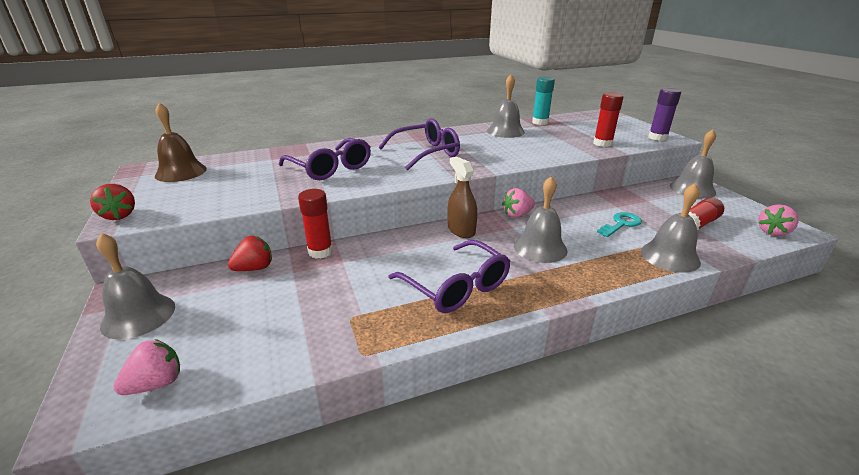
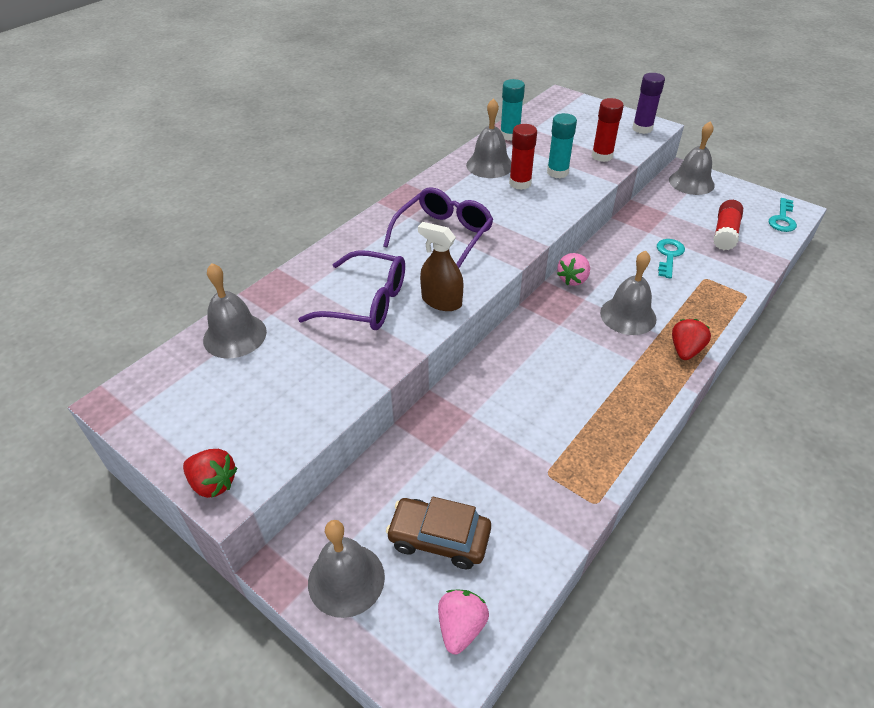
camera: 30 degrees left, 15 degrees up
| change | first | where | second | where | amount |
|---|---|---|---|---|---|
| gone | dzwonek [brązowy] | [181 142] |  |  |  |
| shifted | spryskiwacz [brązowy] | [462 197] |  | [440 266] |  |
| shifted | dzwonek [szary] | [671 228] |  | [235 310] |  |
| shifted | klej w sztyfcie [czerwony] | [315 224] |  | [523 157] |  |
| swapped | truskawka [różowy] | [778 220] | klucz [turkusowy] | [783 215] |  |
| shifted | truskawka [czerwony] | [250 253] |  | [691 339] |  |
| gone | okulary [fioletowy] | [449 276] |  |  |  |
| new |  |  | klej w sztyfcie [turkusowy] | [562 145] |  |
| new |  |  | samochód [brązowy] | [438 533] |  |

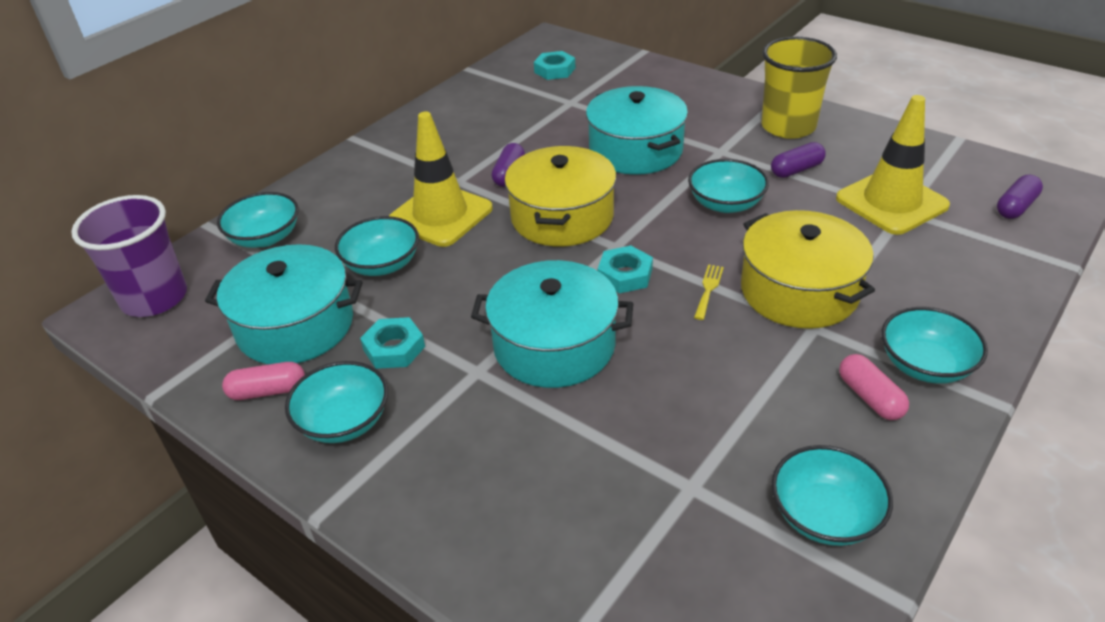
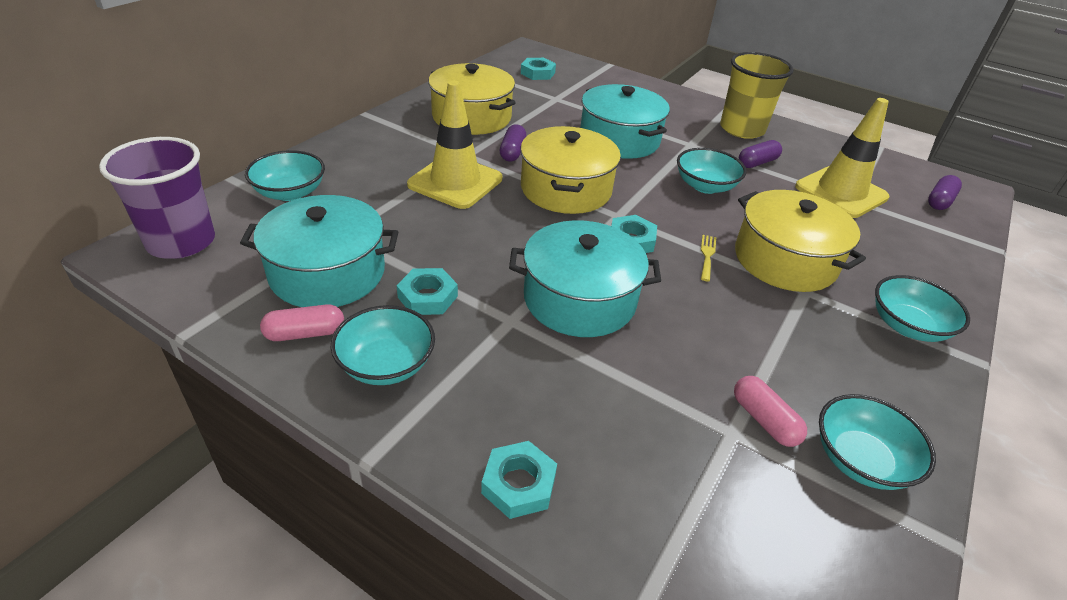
camera: 10 degrees left, 0 degrees up
| change | first | where | second | where | amount |
|---|---|---|---|---|---|
| gone | miska [turkusowy] | [377 246] |  |  |  |
| shifted | kapsułka [różowy] | [874 387] |  | [770 411] |  |
| new |  |  | garnek [żółty] | [472 99] |  |
| new |  |  | nakrętka [turkusowy] | [519 480] |  |

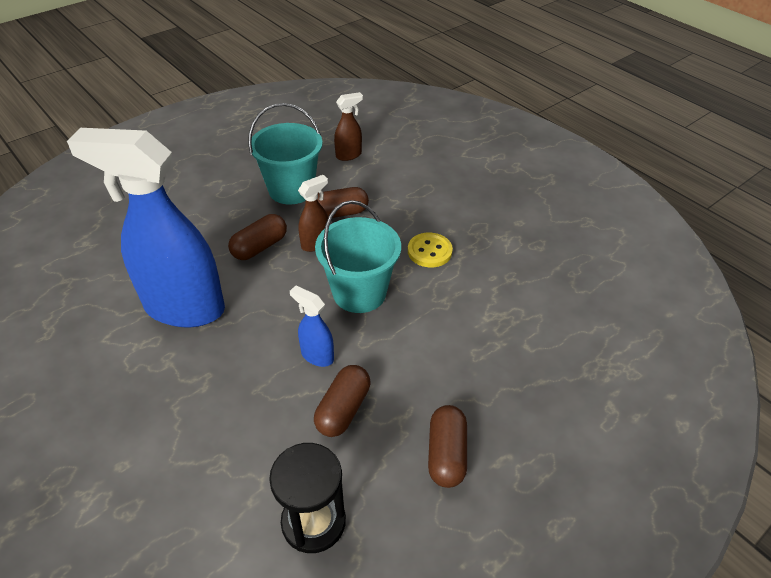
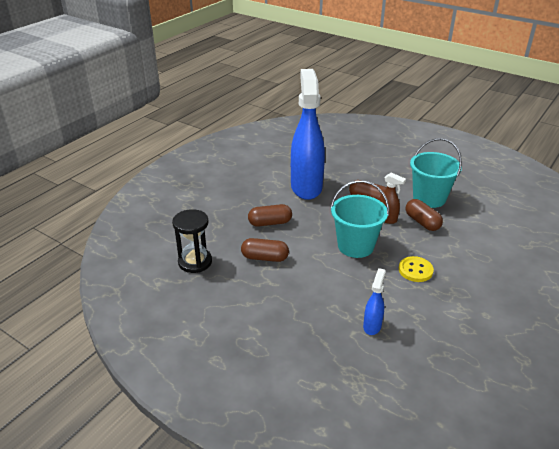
camera: 75 degrees right, 10 degrees down
| change | first | where | second | where | amount |
|---|---|---|---|---|---|
| gone | spryskiwacz [brązowy] | [348 126] |  |  |  |
| shifted | spryskiwacz [niebieski] | [312 326] |  | [374 301] |  |
| shifted | kapsułka [brązowy] | [447 446] |  | [270 215] |  |

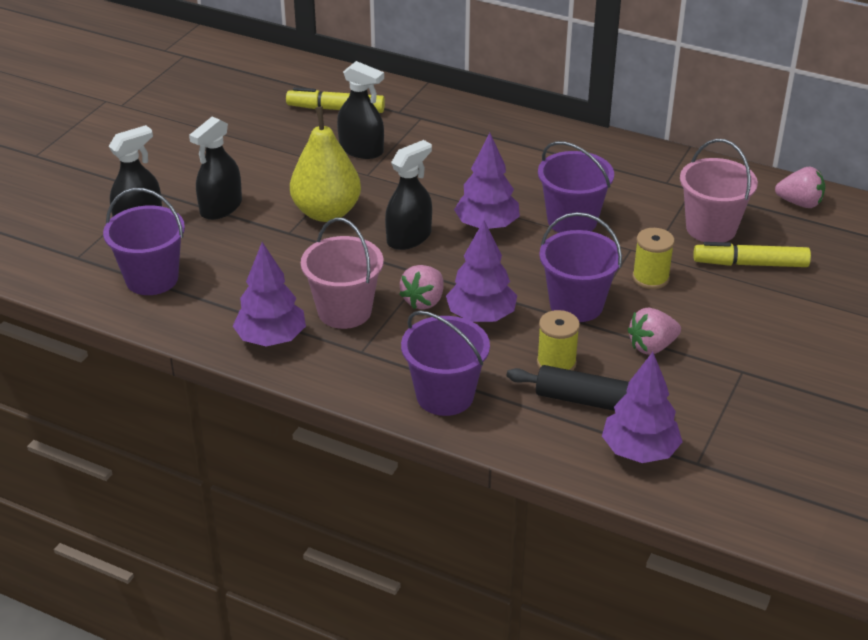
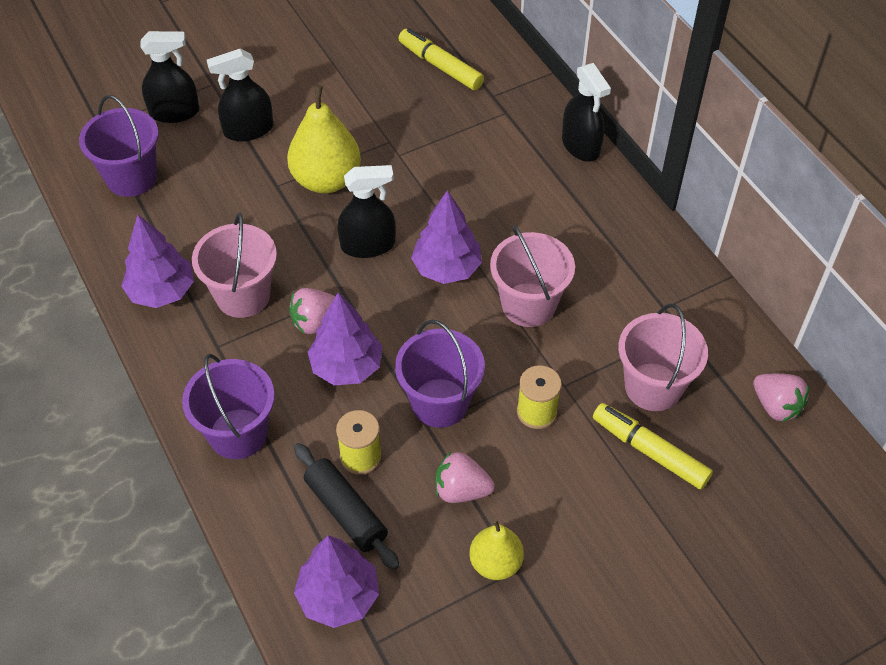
camera: 35 degrees right, 15 degrees up
| change | first | where | second | where | amount |
|---|---|---|---|---|---|
| shifted | spryskiwacz [czarny] | [360 110] |  | [586 112] |  |
| repainted | wiadro [fioletowy] | [576 187] | wiadro [różowy] | [532 276] |  |
| new |  |  | gruszka [żółty] | [496 549] |  |

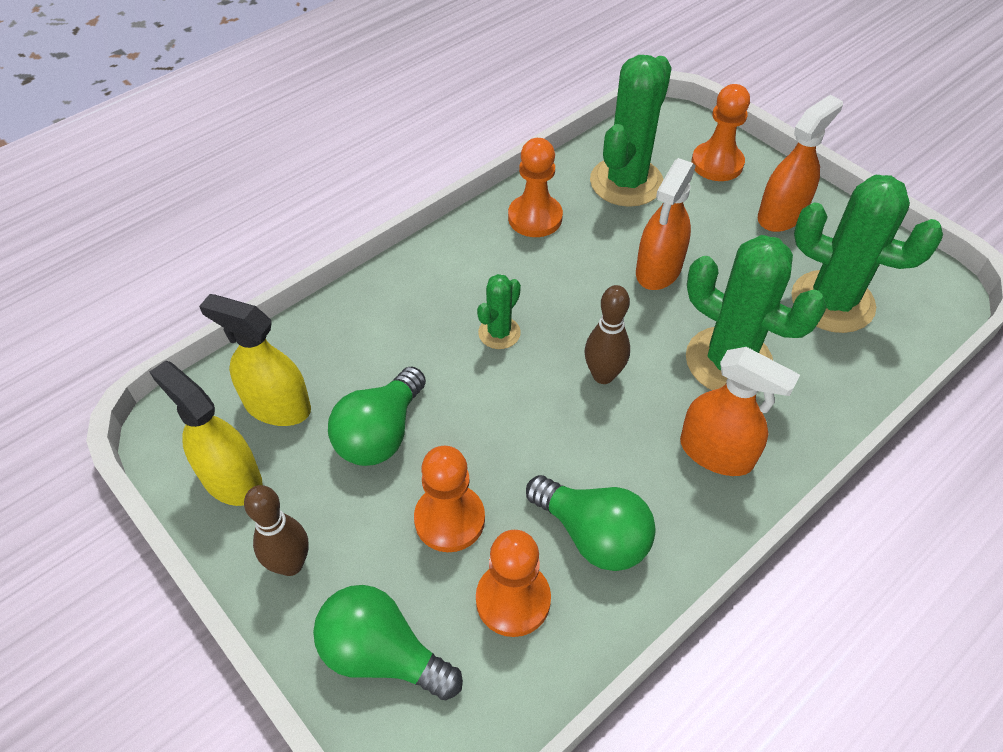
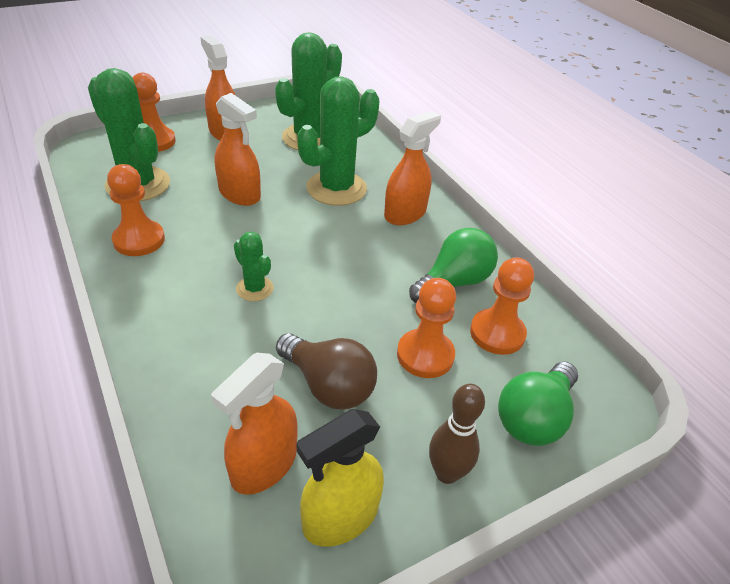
camera: 80 degrees left, 10 degrees down
| change | first | where | second | where | amount |
|---|---|---|---|---|---|
| gone | kręgiel [brązowy] | [607 334] |  |  |  |
| repainted | spryskiwacz [żółty] | [255 360] | spryskiwacz [pomarańczowy] | [254 424] |  |
| repainted | żarówka [zielony] | [377 416] | żarówka [brązowy] | [326 371] |  |

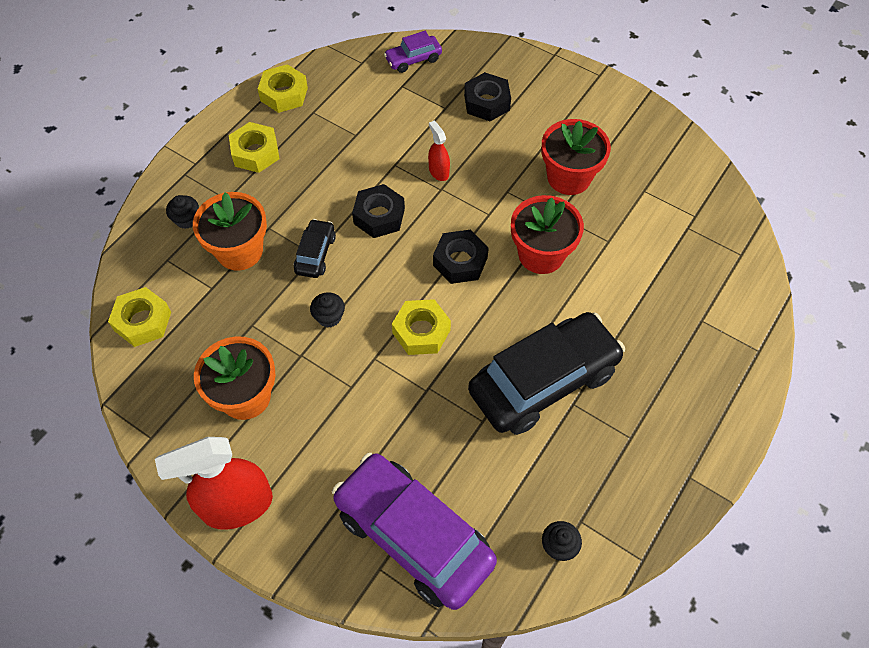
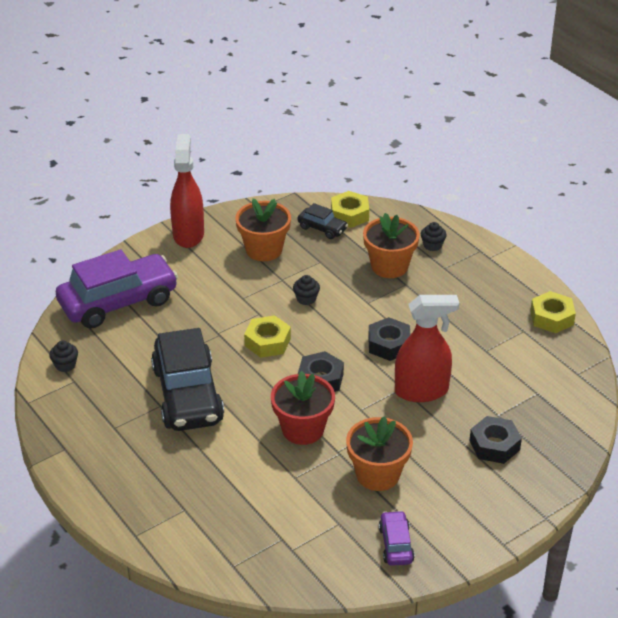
camera: 110 degrees right, 20 degrees down
| change | first | where | second | where | amount |
|---|---|---|---|---|---|
| shifted | samochód [fioletowy] | [413 52] |  | [397 538] |  |
| repainted | doniczka [czerwony] | [576 157] | doniczka [pomarańczowy] | [379 453] |  |
| scaled | spryskiwacz [czerwony] | [439 151] |  | [427 348] | x2.11 |
| gone | nakrętka [żółty] | [254 147] |  |  |  |
| shifted | samochód [czarny] | [315 248] |  | [323 221] |  |

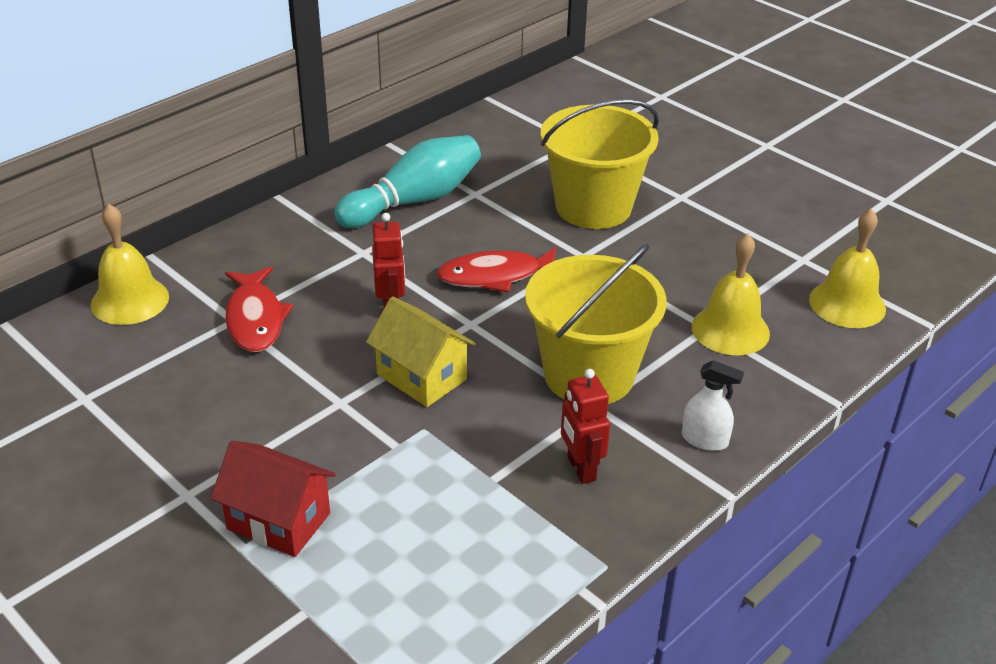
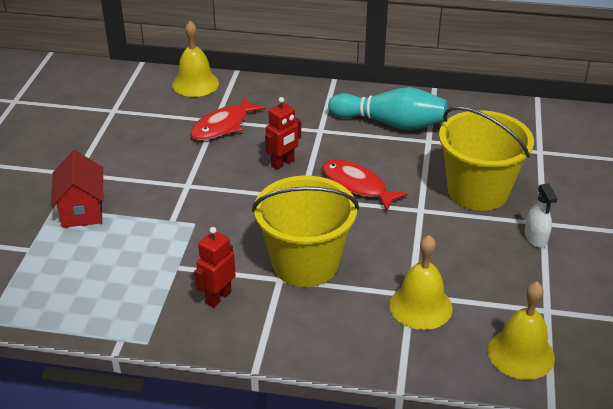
camera: 55 degrees right, 0 degrees up
| change | first | where | second | where | amount |
|---|---|---|---|---|---|
| gone | domek [żółty] | [421 351] |  |  |  |
| shifted | spryskiwacz [biały] | [713 405] |  | [541 215] |  |

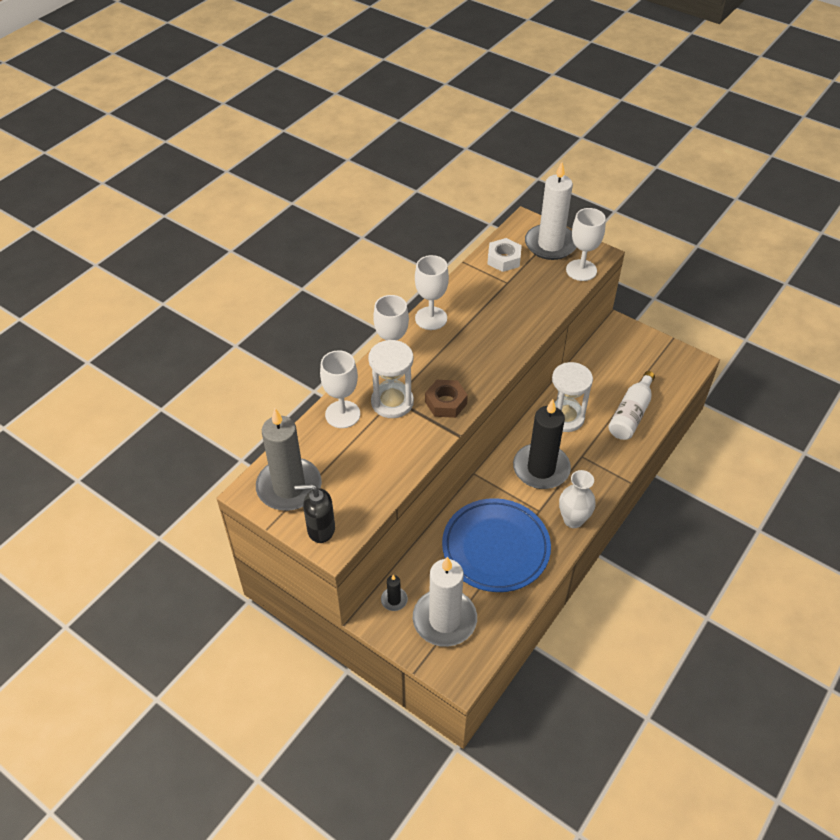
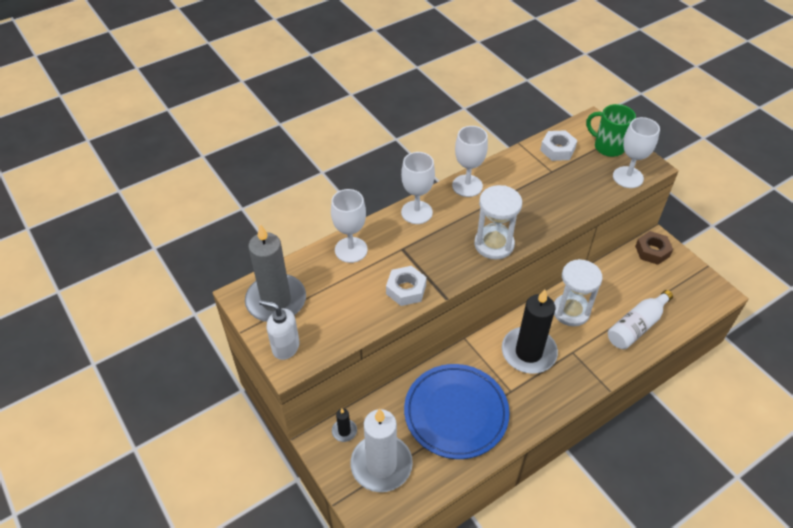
camera: 20 degrees right, 0 degrees up
| change | first | where | second | where | amount |
|---|---|---|---|---|---|
| swapped | świeca [biały] | [551 211] | kubek [zielony] | [611 130] |  |
| shifted | klepsydra [biały] | [391 379] |  | [498 222] |  |
| shifted | nakrętka [brązowy] | [446 399] |  | [654 248] |  |
| gone | wazon [biały] | [577 499] |  |  |  |
| repainted | dozownik mydła [czarny] | [315 513] | dozownik mydła [biały] | [279 330] |  |
| new |  |  | nakrętka [biały] | [406 286] |  |

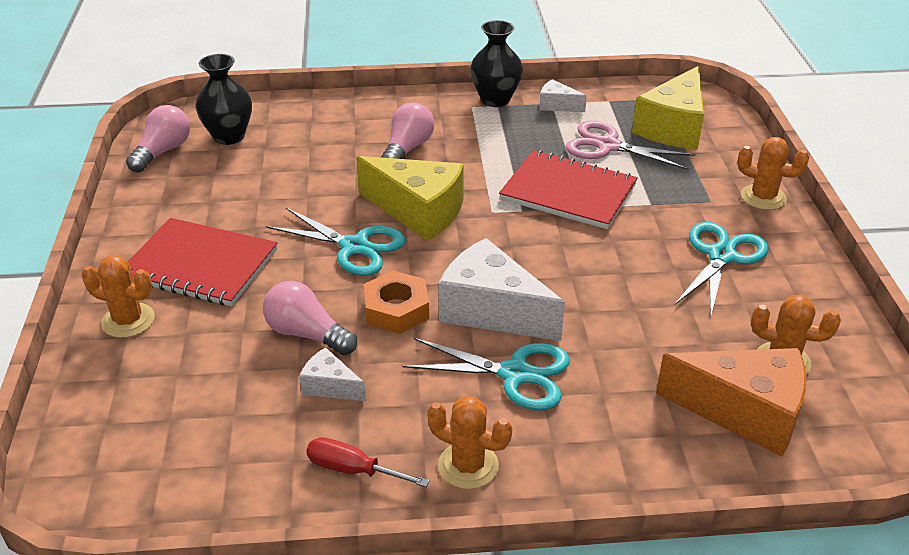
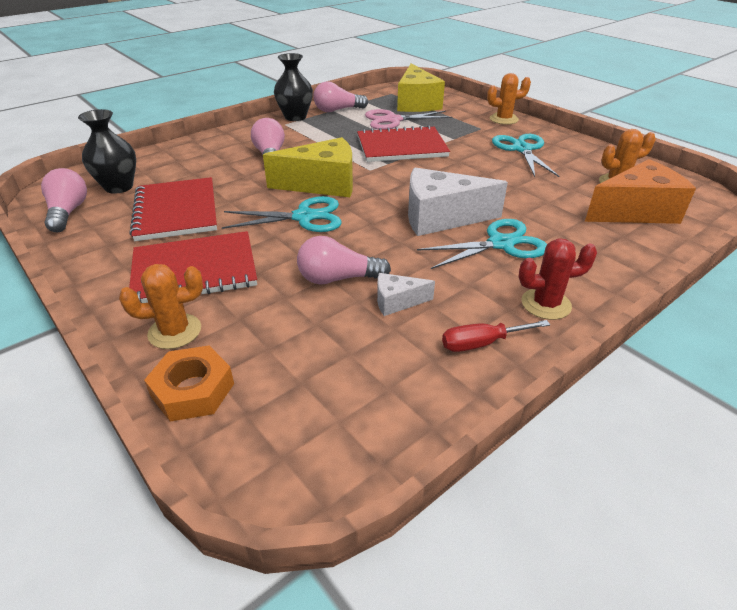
camera: 35 degrees left, 0 degrees up
| change | first | where | second | where | amount |
|---|---|---|---|---|---|
| swapped | ser [biały] | [563 95] | żarówka [różowy] | [340 96] |  |
| shifted | nakrętka [pomarańczowy] | [396 302] |  | [189 384] |  |
| repainted | kaktus [pomarańczowy] | [469 442] | kaktus [czerwony] | [558 279] |  |
| new |  |  | zeszyt [czerwony] | [173 209] |  |

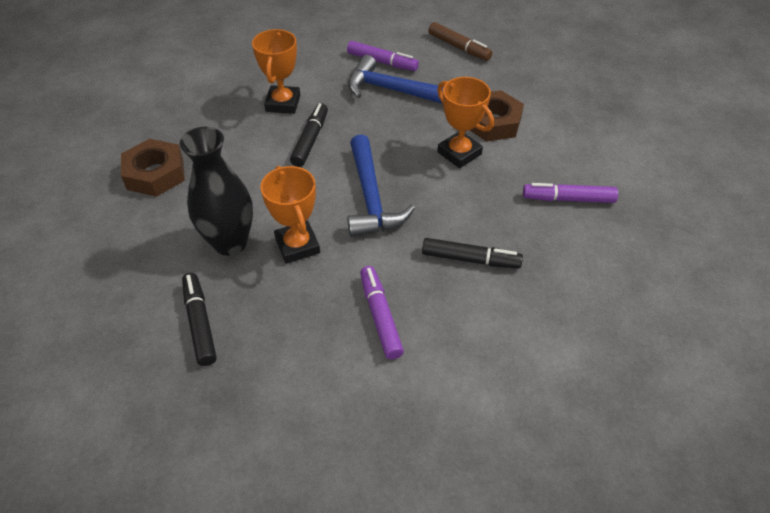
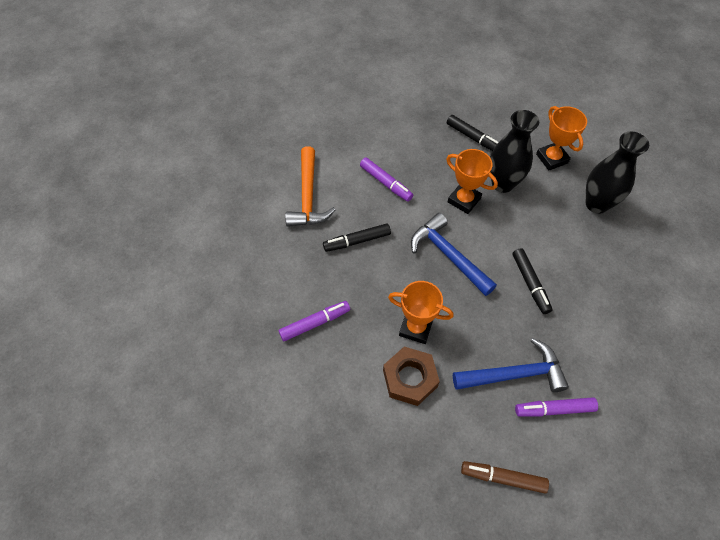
camera: 150 degrees right, 10 degrees up
| change | first | where | second | where | amount |
|---|---|---|---|---|---|
| shifted | puchar [pomarańczowy] | [276 71] |  | [561 138] |  |
| swapped | nakrętka [brązowy] | [153 168] | wazon [czarny] | [617 173] |  |
| new |  |  | młotek [pomarańczowy] | [310 186] |  |

